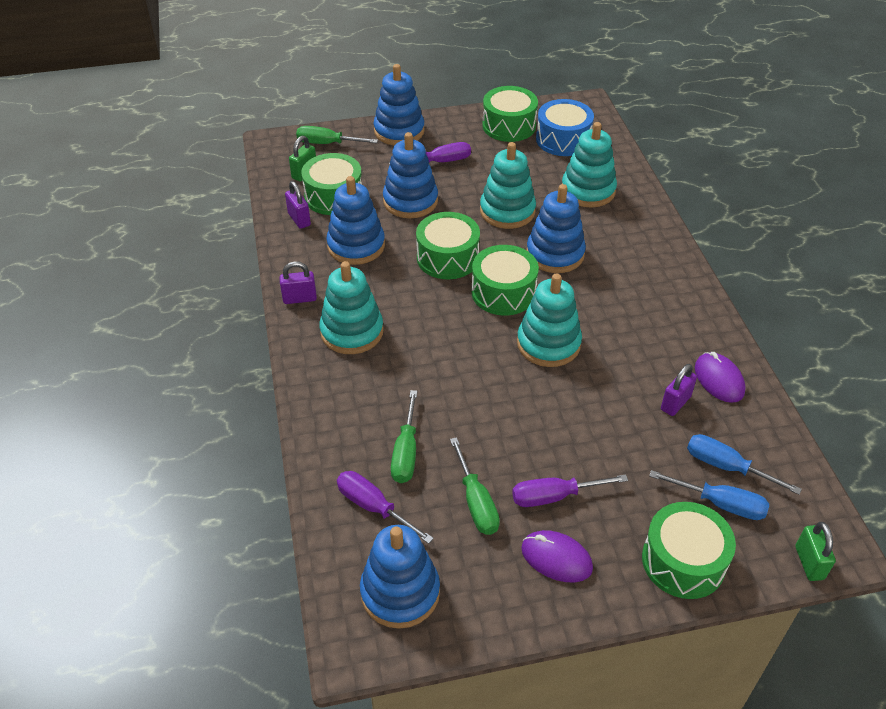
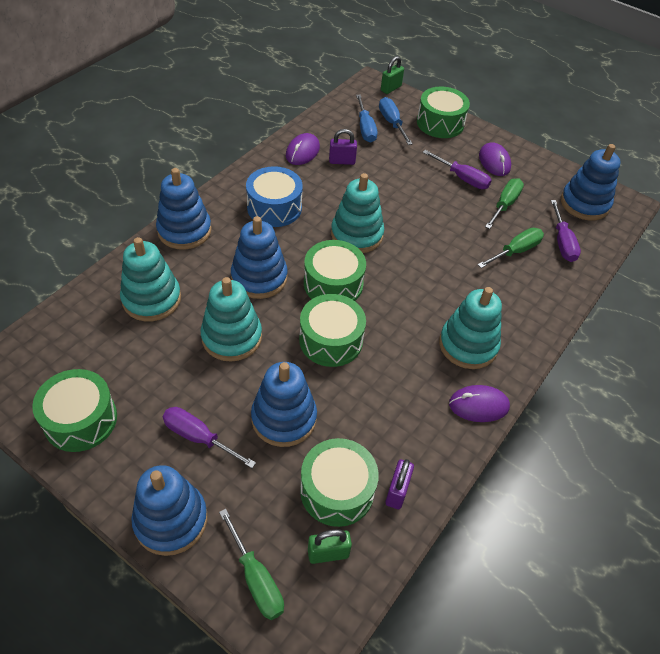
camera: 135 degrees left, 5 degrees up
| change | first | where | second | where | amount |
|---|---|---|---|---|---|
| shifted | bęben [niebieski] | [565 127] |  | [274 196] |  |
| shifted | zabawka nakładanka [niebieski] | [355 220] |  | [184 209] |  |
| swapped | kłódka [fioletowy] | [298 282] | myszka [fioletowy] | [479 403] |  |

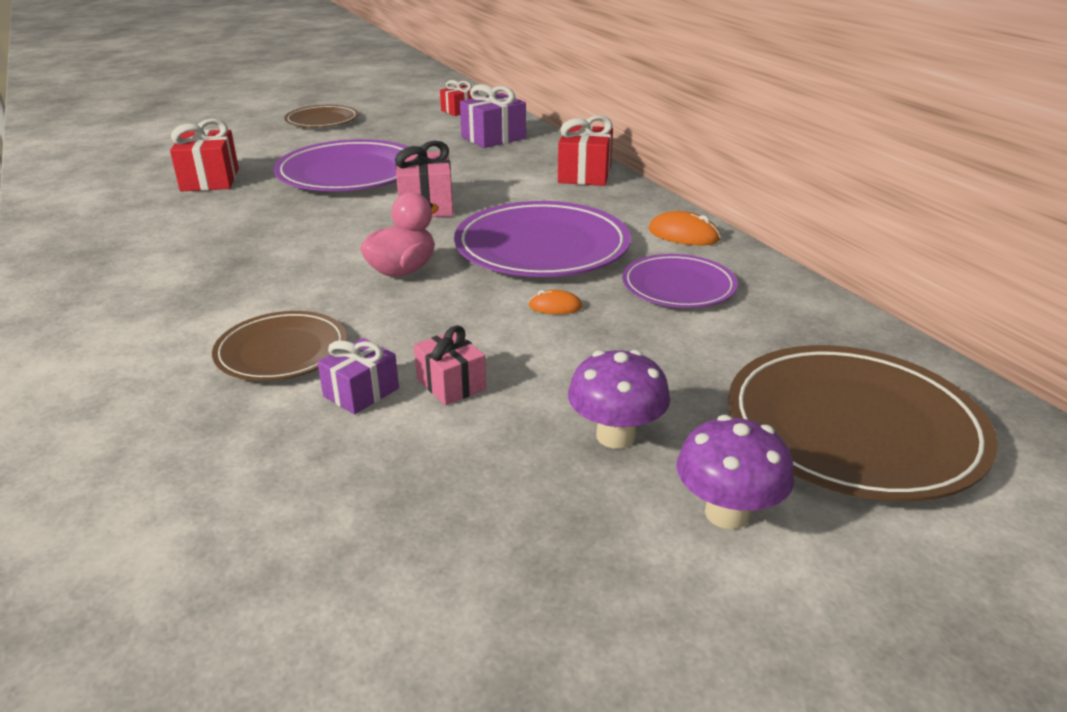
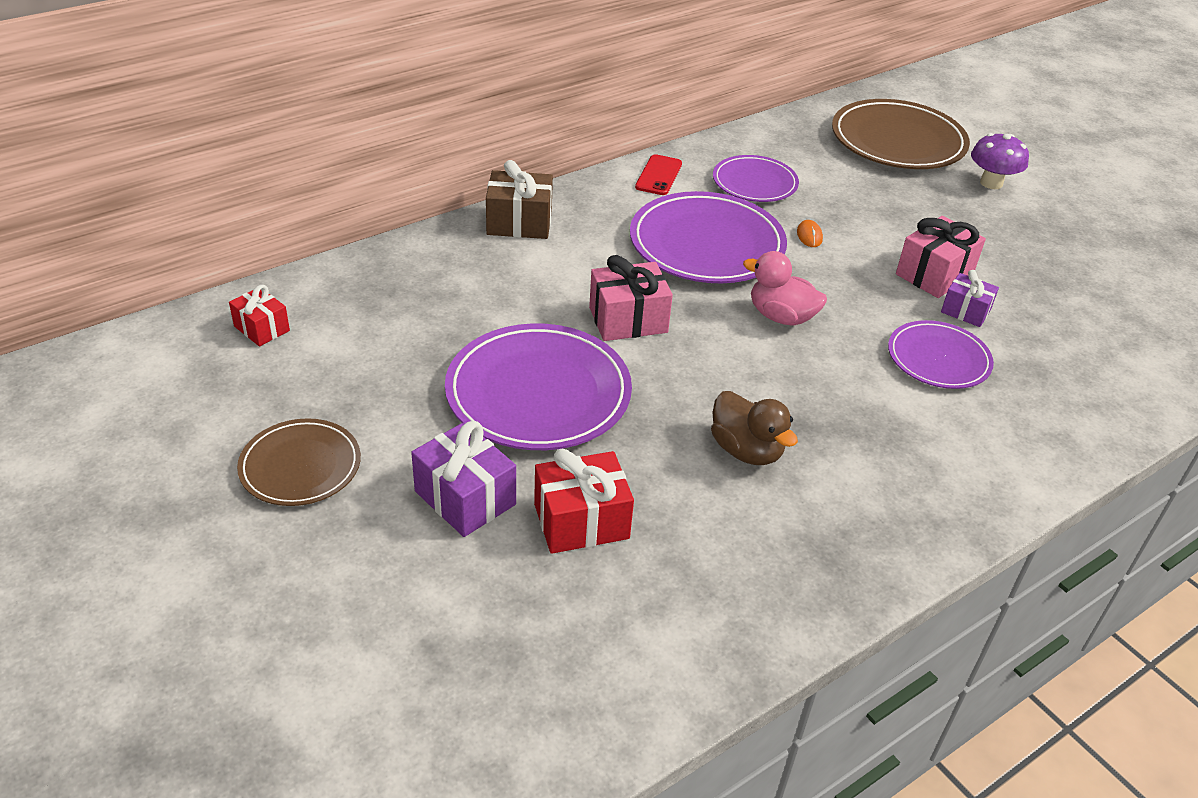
camera: 100 degrees left, 10 degrees up
| change | first | where | second | where | amount |
|---|---|---|---|---|---|
| shifted | prezent [fioletowy] | [493 116] |  | [463 479] |  |
| repainted | prezent [czerwony] | [585 150] | prezent [brązowy] | [519 199] |  |
| swapped | myszka [pomarańczowy] | [684 228] | telefon [czerwony] | [658 174] |  |
| repainted | talerz [brązowy] | [279 346] | talerz [fioletowy] | [941 354] |  |
| scaled | prezent [różowy] | [450 365] |  | [941 257] | x1.58 |
| gone | grzyb [fioletowy] | [619 399] |  |  |  |
| new |  |  | kaczka [brązowy] | [754 428] |  |

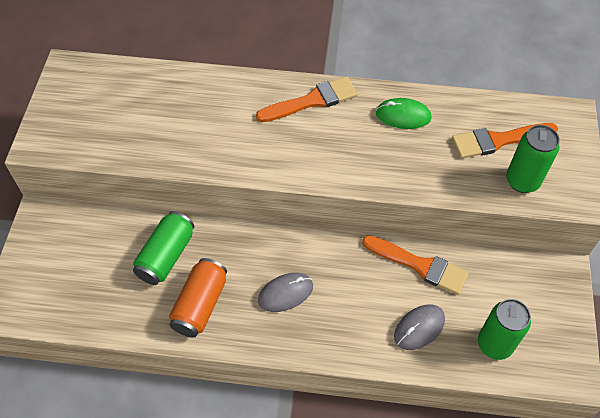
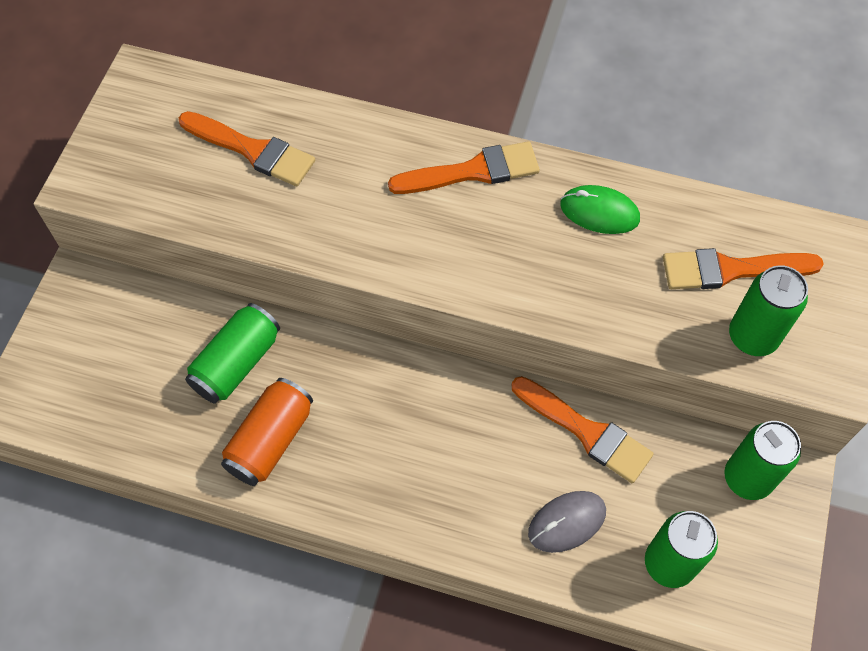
camera: 10 degrees right, 5 degrees up
| change | first | where | second | where | amount |
|---|---|---|---|---|---|
| gone | myszka [szary] | [285 292] |  |  |  |
| new |  |  | pędzel [pomarańczowy] | [247 148] |  |
| new |  |  | puszka [zielony] | [762 460] |  |

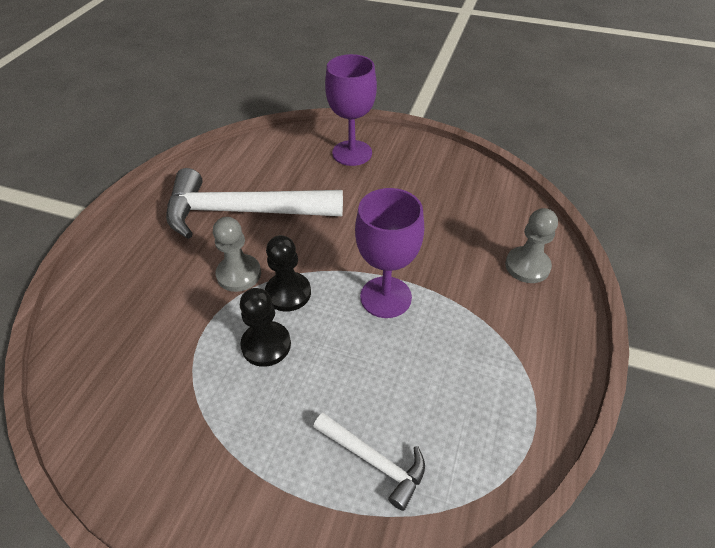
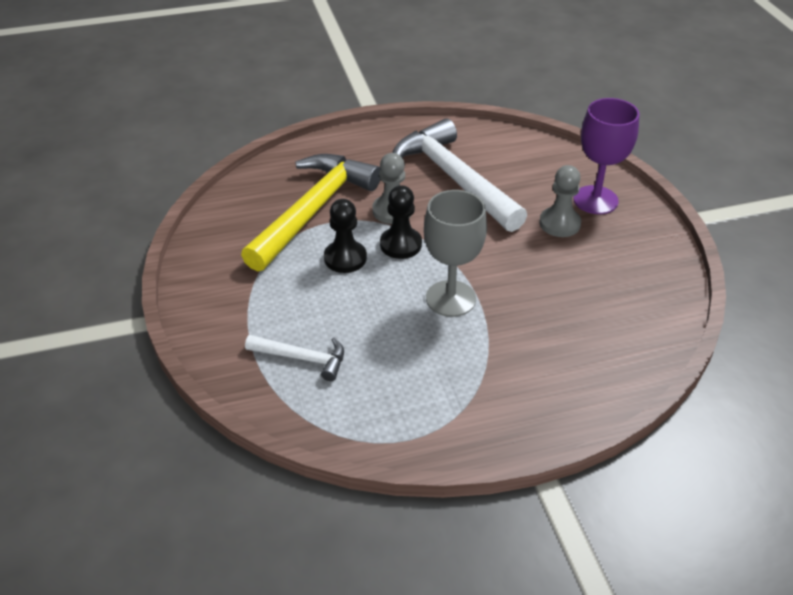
camera: 55 degrees right, 5 degrees down
| change | first | where | second | where | amount |
|---|---|---|---|---|---|
| repainted | kielich [fioletowy] | [389 253] | kielich [szary] | [455 253] |  |
| shifted | pionek [szary] | [531 245] |  | [560 201] |  |
| rotated | młotek [biały] | [369 462] |  | [294 358] | 75 degrees counterclockwise |
| new |  |  | młotek [żółty] | [311 212] |  |

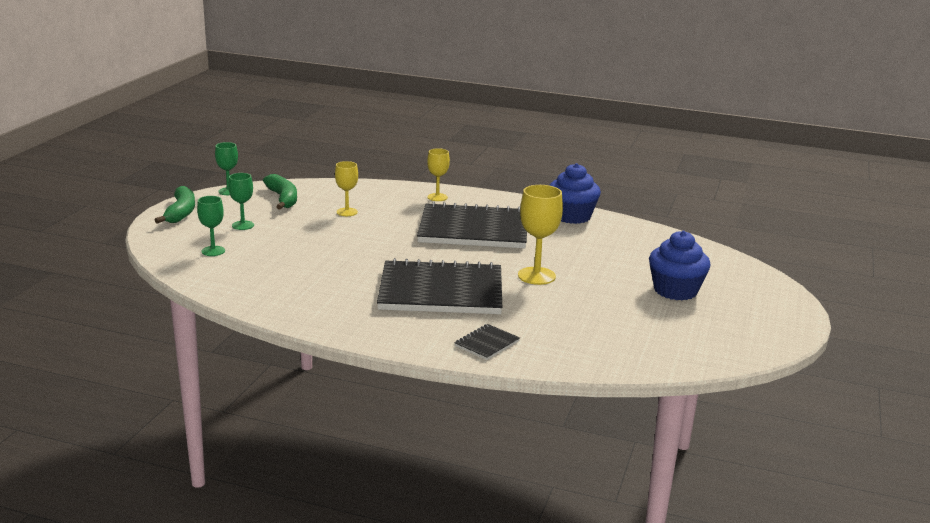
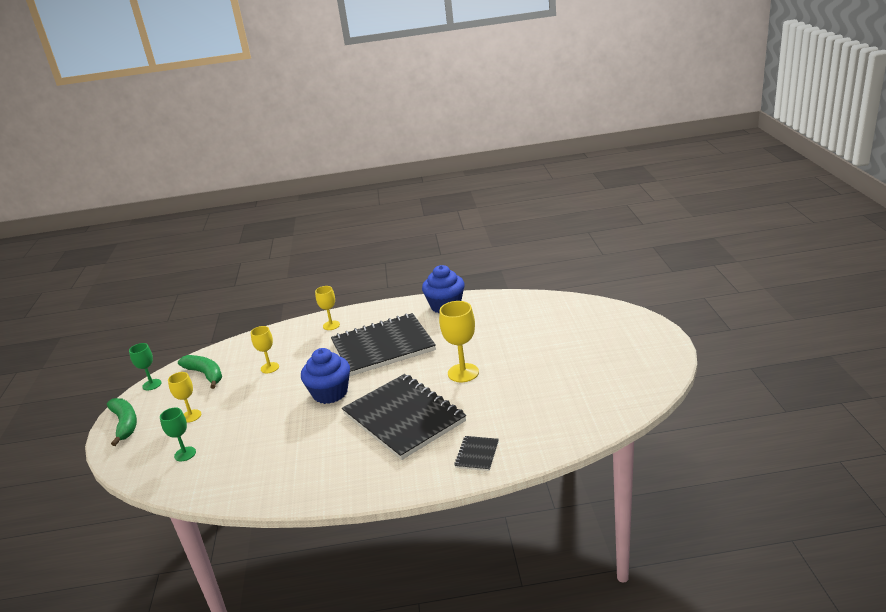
camera: 20 degrees left, 5 degrees up
| change | first | where | second | where | amount |
|---|---|---|---|---|---|
| repainted | kielich [zielony] | [241 201] | kielich [żółty] | [184 397] |  |
| shifted | muffinka [niebieski] | [680 265] |  | [325 376] |  |
| rotated | zeszyt [czarny] | [439 286] |  | [404 417] | 75 degrees clockwise |

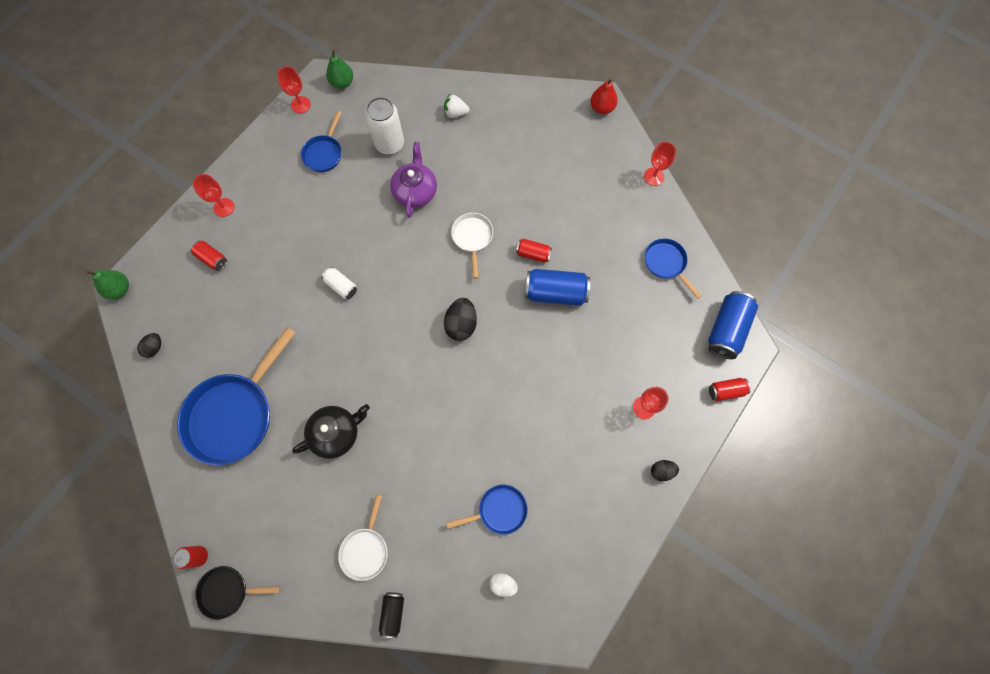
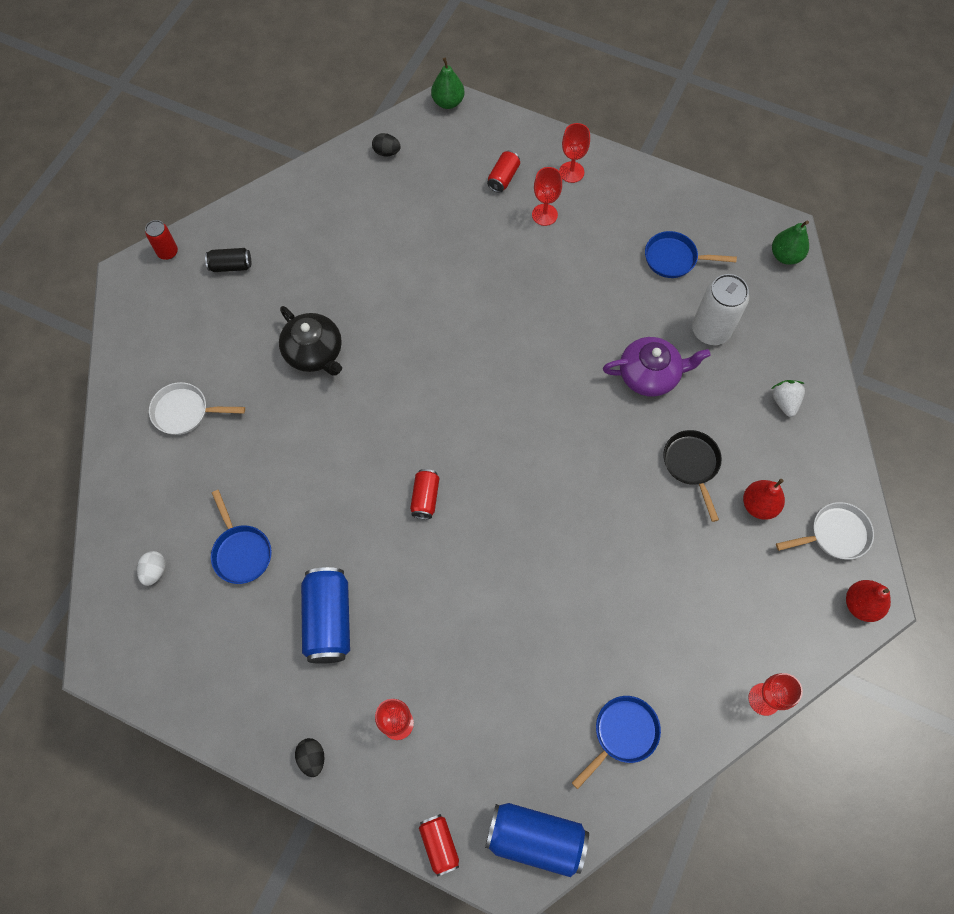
camera: 80 degrees right, 5 degrees down
| change | first | where | second | where | amount |
|---|---|---|---|---|---|
| shifted | kielich [czerwony] | [294 90] |  | [547 196] |  |
| shifted | patelnia [biały] | [472 246] |  | [825 531] |  |
| shifted | puszka [czerwony] | [534 251] |  | [424 494] |  |
| gone | puszka [biały] | [339 283] |  |  |  |
| shifted | puszka [niebieski] | [557 287] |  | [325 615] |  |
| gone | jajko [czarny] | [460 319] |  |  |  |
| gone | patelnia [niebieski] | [236 396] |  |  |  |
| shifted | patelnia [czarny] | [238 593] |  | [692 476] |  |
| shifted | puszka [czarny] | [391 615] |  | [228 260] |  |
| new |  |  | gruszka [czerwony] | [764 499] |  |

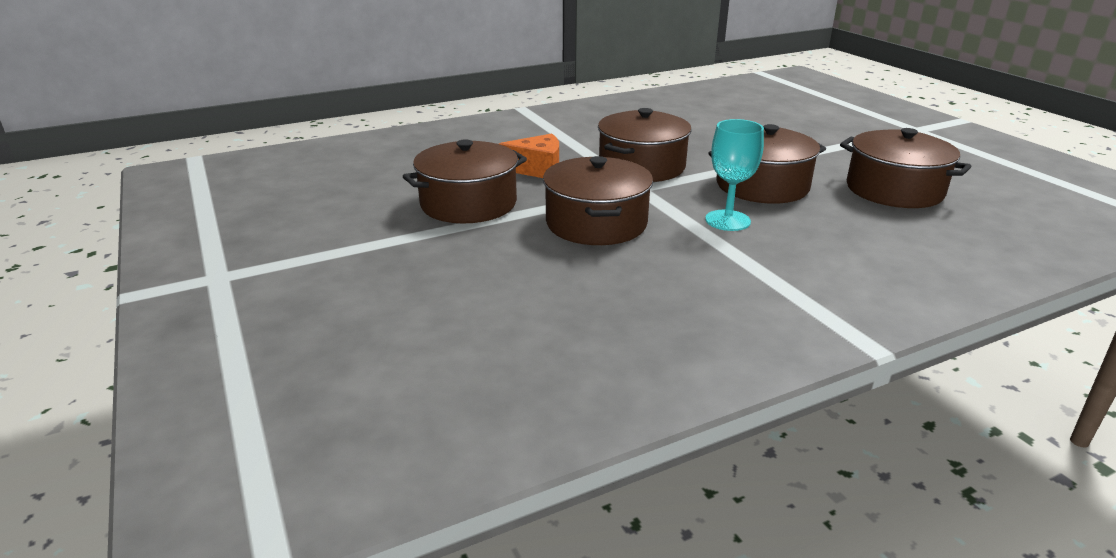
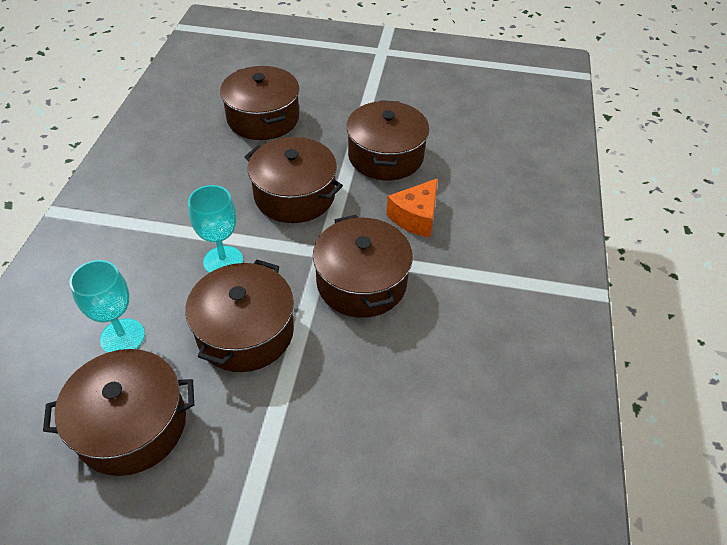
camera: 125 degrees right, 20 degrees up
| change | first | where | second | where | amount |
|---|---|---|---|---|---|
| new |  |  | garnek [brązowy] | [260 103] |  |
| new |  |  | kielich [turkusowy] | [107 306] |  |

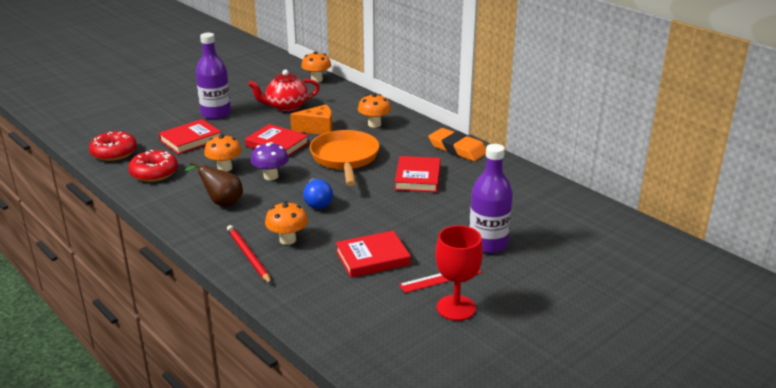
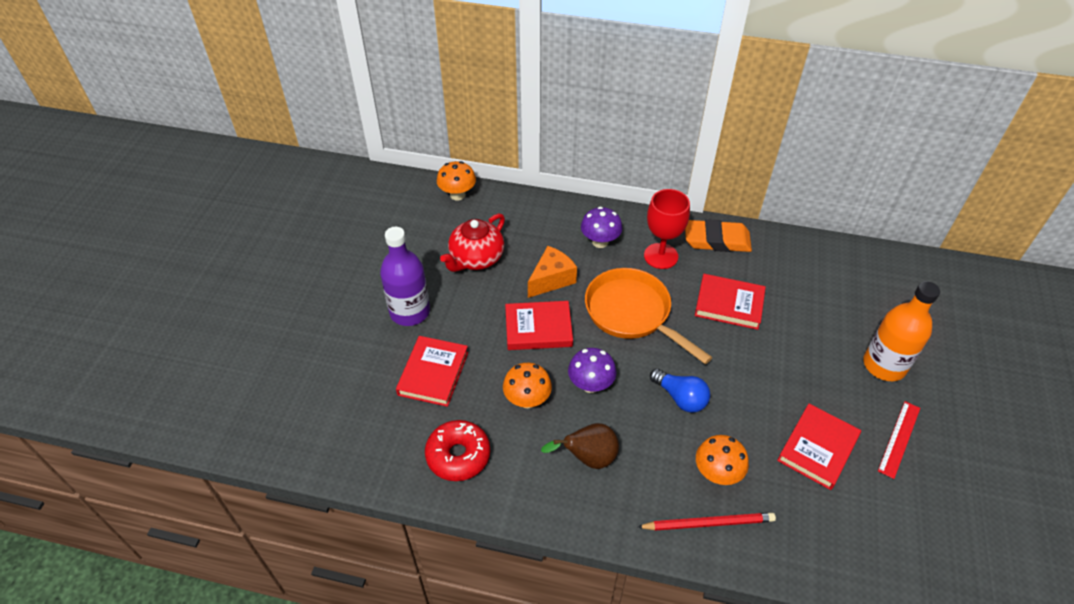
camera: 35 degrees left, 20 degrees up
| change | first | where | second | where | amount |
|---|---|---|---|---|---|
| repainted | grzyb [pomarańczowy] | [374 111] | grzyb [fioletowy] | [601 227] |  |
| gone | donut [czerwony] | [113 146] |  |  |  |
| repainted | butelka [fioletowy] | [491 199] | butelka [pomarańczowy] | [901 331] |  |
| rotated | książka [czerwony] | [418 174] |  | [730 302] | 45 degrees counterclockwise |
| rotated | ołówek [czerwony] | [249 254] |  | [707 522] | 150 degrees clockwise |
| shifted | kielich [czerwony] | [459 273] |  | [667 229] |  |

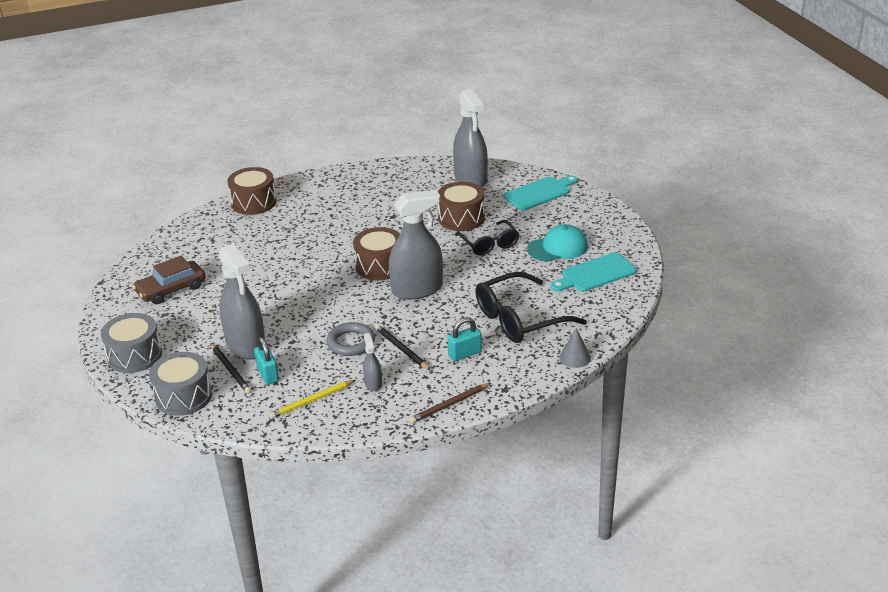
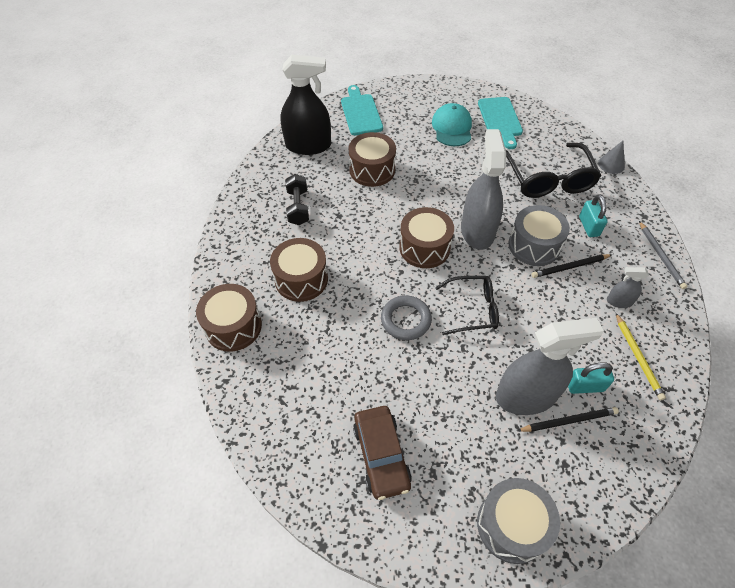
camera: 70 degrees left, 20 degrees up
| change | first | where | second | where | amount |
|---|---|---|---|---|---|
| repainted | spryskiwacz [szary] | [470 138] | spryskiwacz [czarny] | [305 105] |  |
| shifted | okulary [czarny] | [487 238] |  | [467 305] |  |
| shifted | pierścień [szary] | [350 339] |  | [406 317] |  |
| shifted | bęben [szary] | [180 384] |  | [539 235] |  |
| repainted | ołówek [brązowy] | [450 403] | ołówek [szary] | [663 255] |  |
| new |  |  | hantel [czarny] | [297 199] |  |
| new |  |  | bęben [brązowy] | [299 270] |  |

